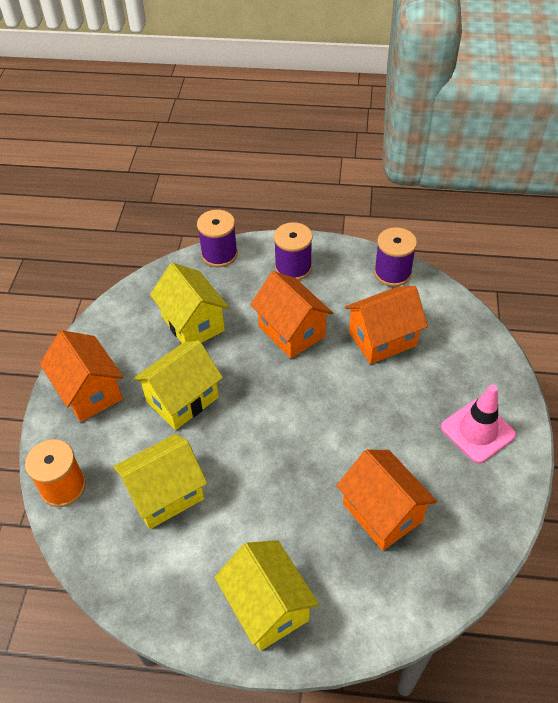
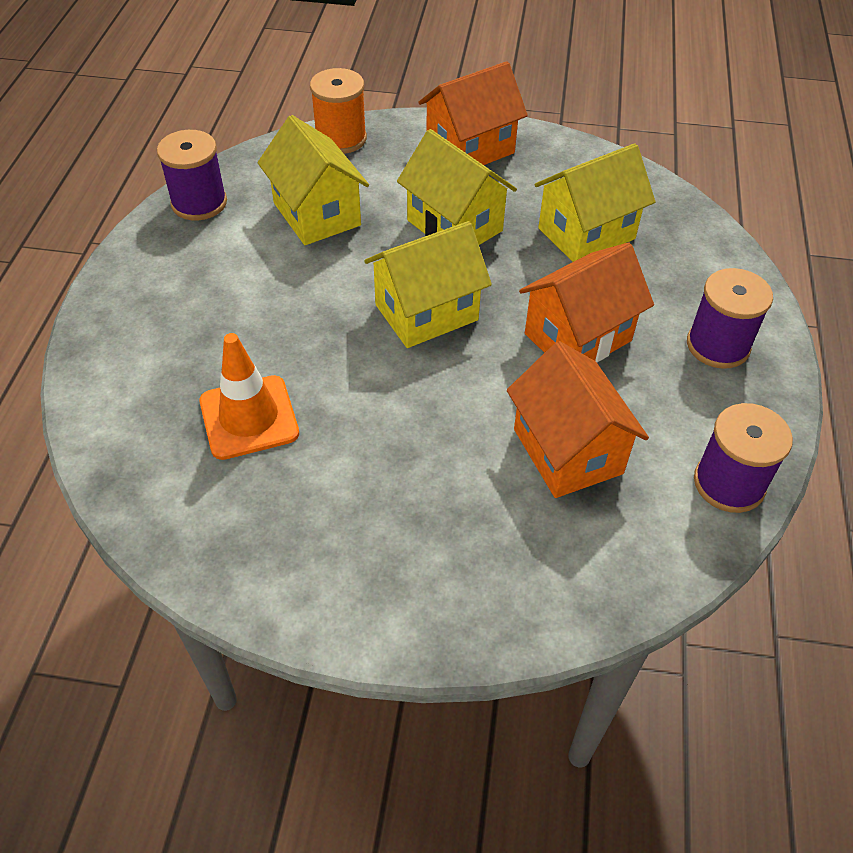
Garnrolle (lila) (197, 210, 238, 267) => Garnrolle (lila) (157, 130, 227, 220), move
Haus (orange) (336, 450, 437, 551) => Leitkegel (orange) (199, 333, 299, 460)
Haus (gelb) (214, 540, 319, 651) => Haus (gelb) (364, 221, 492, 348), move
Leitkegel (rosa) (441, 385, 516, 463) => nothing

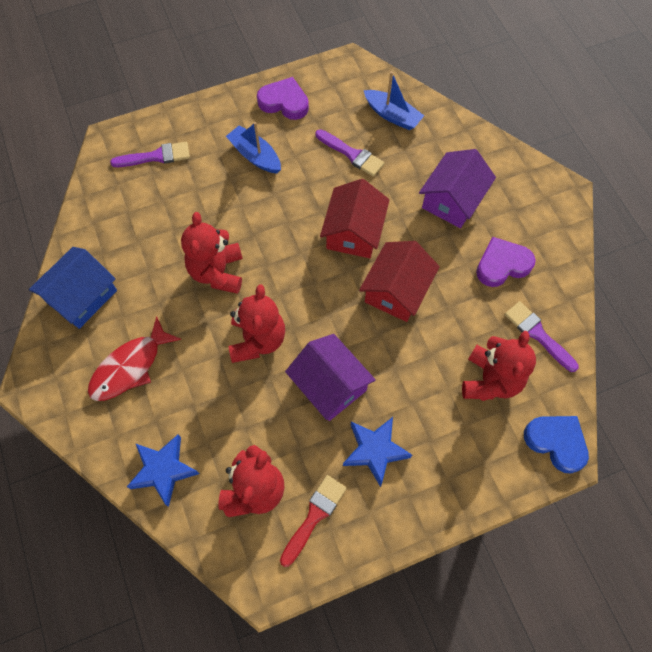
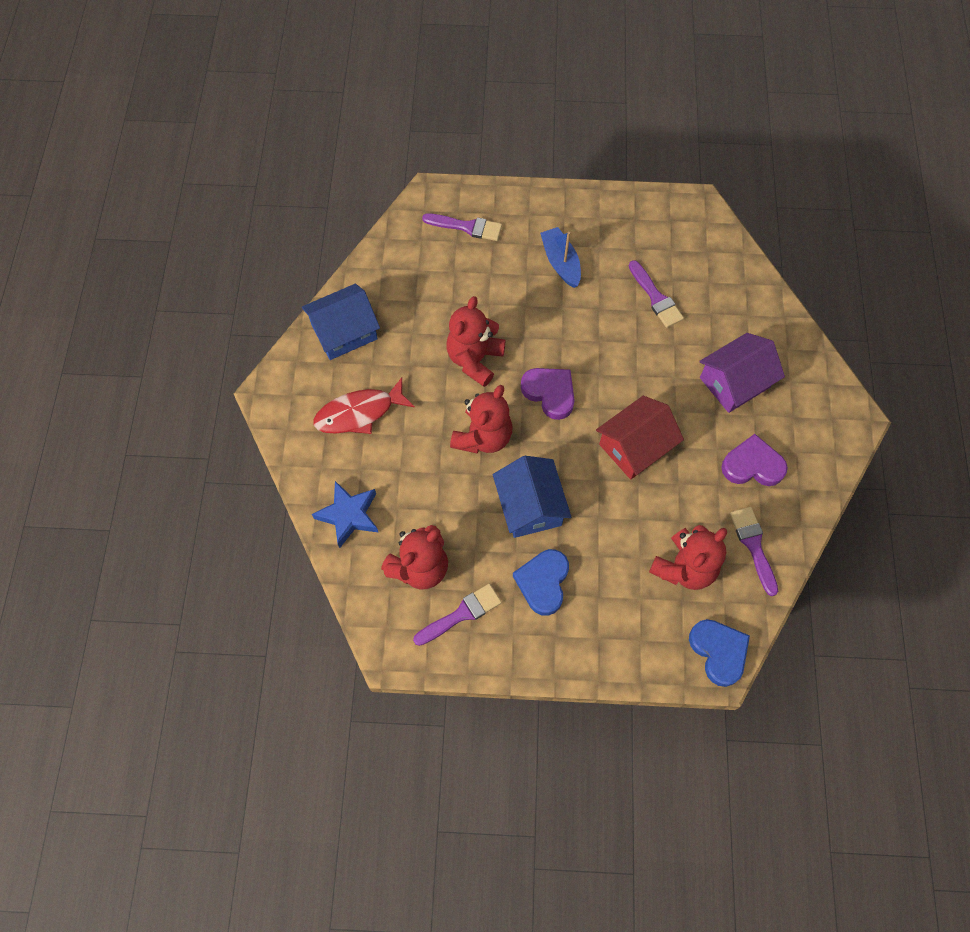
Pinsel (rot) (280, 475, 347, 567) => Pinsel (lila) (413, 584, 502, 646)
Haus (lila) (285, 334, 376, 421) => Haus (blau) (493, 456, 571, 538)
Stern (blau) (343, 417, 412, 487) => Herz (blau) (513, 549, 569, 616)
Herz (lila) (257, 77, 309, 120) => Herz (lila) (521, 368, 574, 420), move
Haus (rot) (320, 179, 390, 258) => nothing
Boot (blau) (363, 72, 424, 130) => nothing

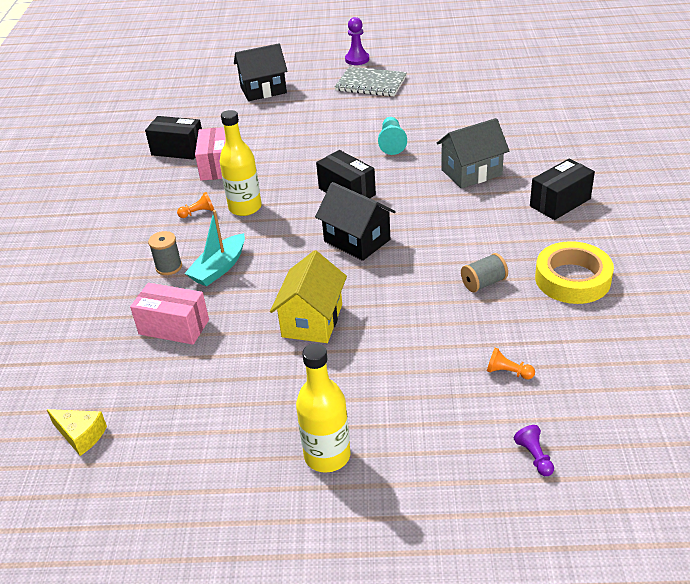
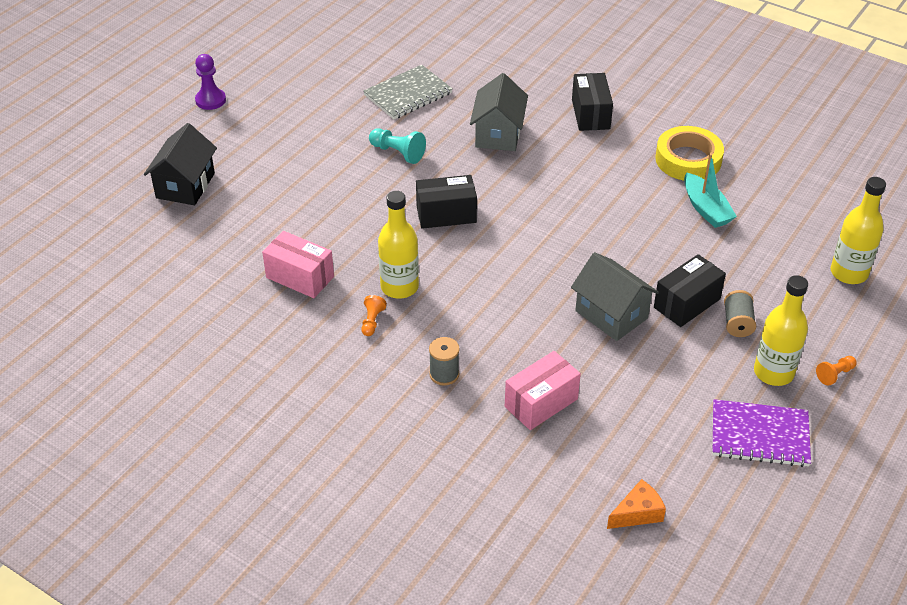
Notizbuch (grau) (335, 67, 407, 97) => Notizbuch (grau) (363, 65, 453, 119), move
Haus (gelb) (270, 250, 347, 343) => Haus (grau) (571, 252, 659, 341)
Käse (gelb) (46, 409, 107, 456) => Käse (orange) (607, 479, 666, 529)
Schachtel (schwarz) (145, 116, 202, 160) => Schachtel (schwarz) (654, 254, 726, 327), move
Boot (türkis) (184, 210, 245, 287) => Boot (türkis) (684, 153, 737, 228), move
nothing => Notizbuch (lila) (712, 399, 811, 467)
Garnrolle (grau) (461, 253, 508, 292) => Garnrolle (grau) (724, 290, 756, 337), move
Bauer (orange) (487, 348, 535, 379) => Bauer (orange) (816, 356, 857, 385), move
Bauer (lila) (514, 425, 554, 476) => Flasche (gelb) (831, 177, 886, 284)
Haus (schwarz) (315, 182, 396, 261) => nothing

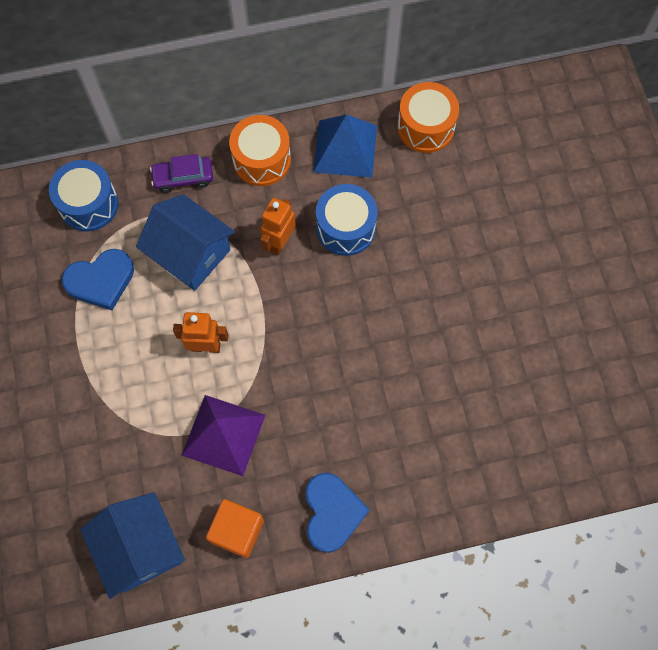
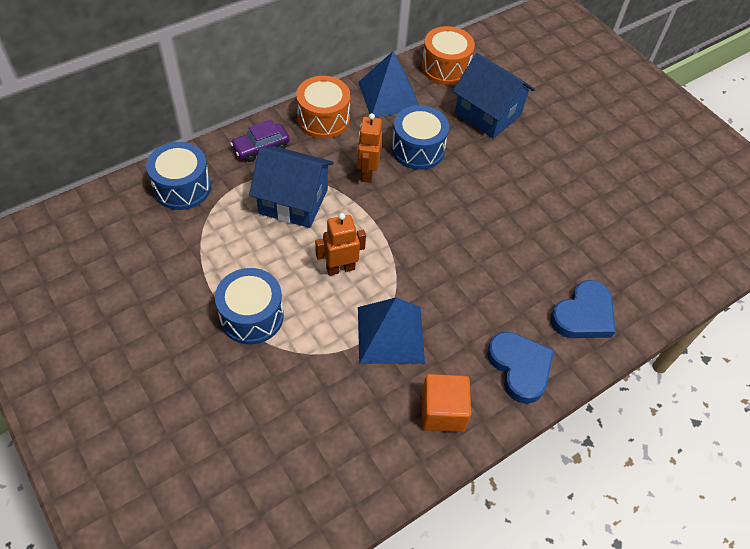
nothing => Trommel (blau) (215, 268, 284, 344)
Pyramide (lila) (182, 395, 265, 476) => Pyramide (blau) (358, 298, 425, 364)
Haus (blau) (80, 492, 185, 599) => Haus (blau) (453, 53, 535, 139), move
Herz (blau) (62, 249, 134, 310) => Herz (blau) (550, 280, 616, 338), move

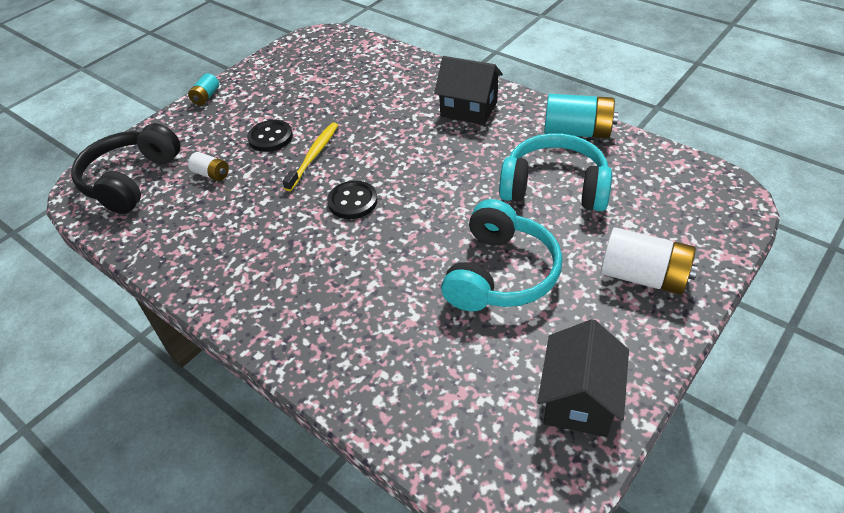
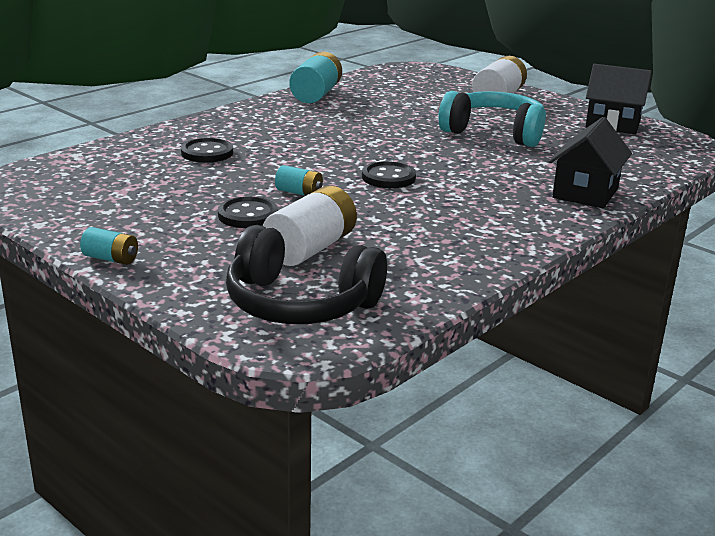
nothing => Knopf (schwarz) (181, 138, 233, 163)
Batterie (weiß) (188, 152, 229, 181) => Batterie (weiß) (263, 186, 357, 266), x1.89
Zahnbürste (gelb) (282, 122, 338, 191) => Batterie (türkis) (275, 165, 323, 196)
Haus (schwarz) (434, 56, 503, 125) => Haus (schwarz) (549, 117, 632, 208), move
Kopfhörer (türkis) (499, 133, 612, 211) => nothing

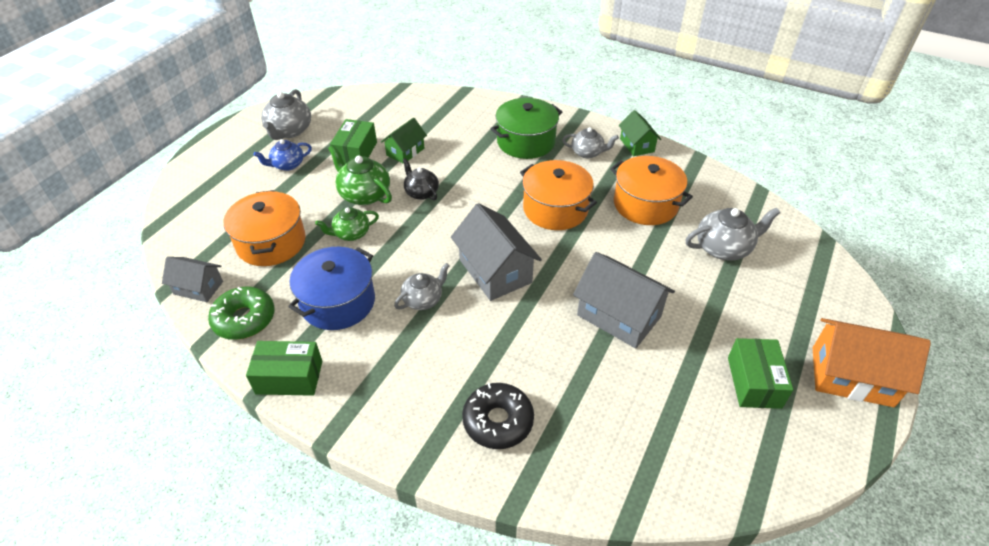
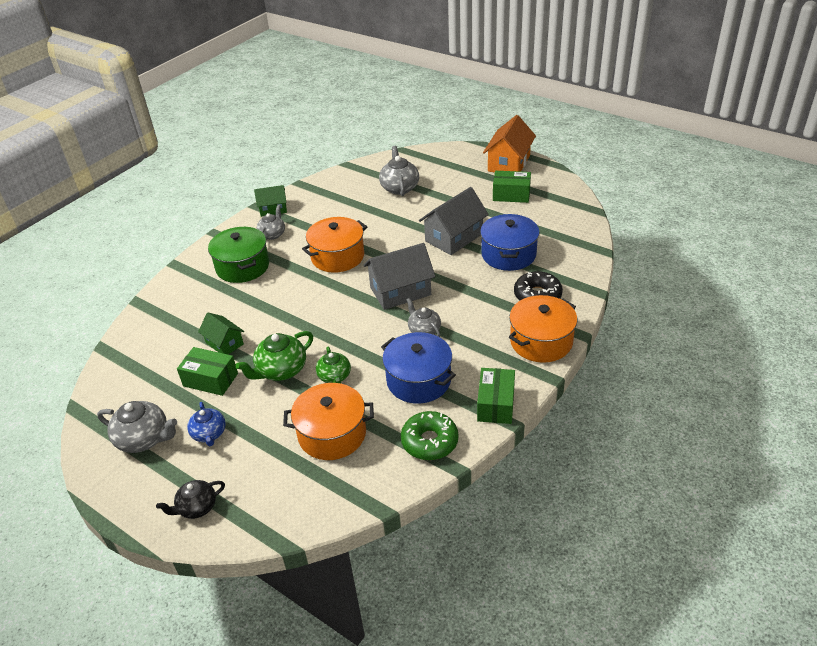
Teekanne (schwarz) (403, 158, 439, 200) => Teekanne (schwarz) (156, 480, 225, 519), move
nothing => Kochtopf (blau) (480, 214, 540, 271)
Kochtopf (orange) (610, 156, 693, 225) => Kochtopf (orange) (509, 295, 577, 363), move
Haus (grau) (162, 257, 223, 302) => nothing

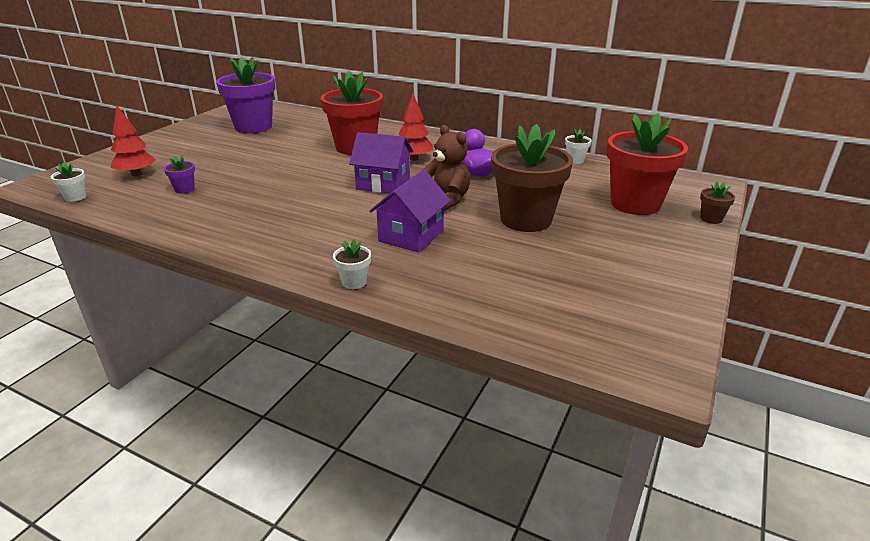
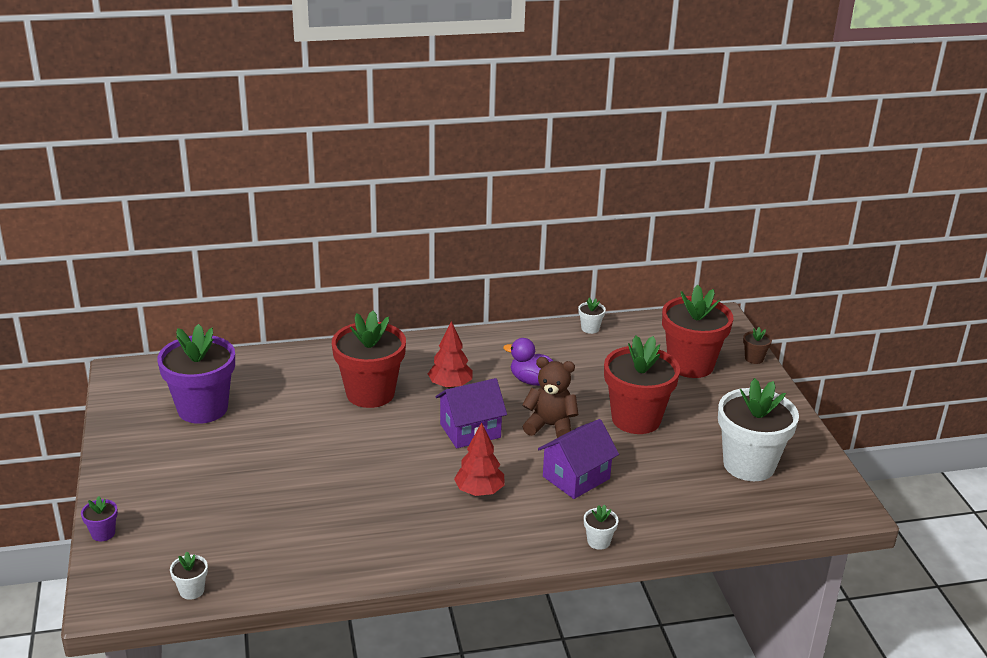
Blumentopf (lila) (164, 155, 195, 194) => Blumentopf (lila) (81, 496, 118, 542), move
Baum (rot) (111, 105, 156, 176) => Baum (rot) (454, 422, 505, 496), move
Haus (lila) (370, 170, 451, 253) => Haus (lila) (538, 419, 619, 499), 60 degrees clockwise
Blumentopf (braun) (491, 124, 573, 232) => Blumentopf (rot) (604, 336, 680, 434)
nothing => Blumentopf (weiß) (718, 378, 799, 481)

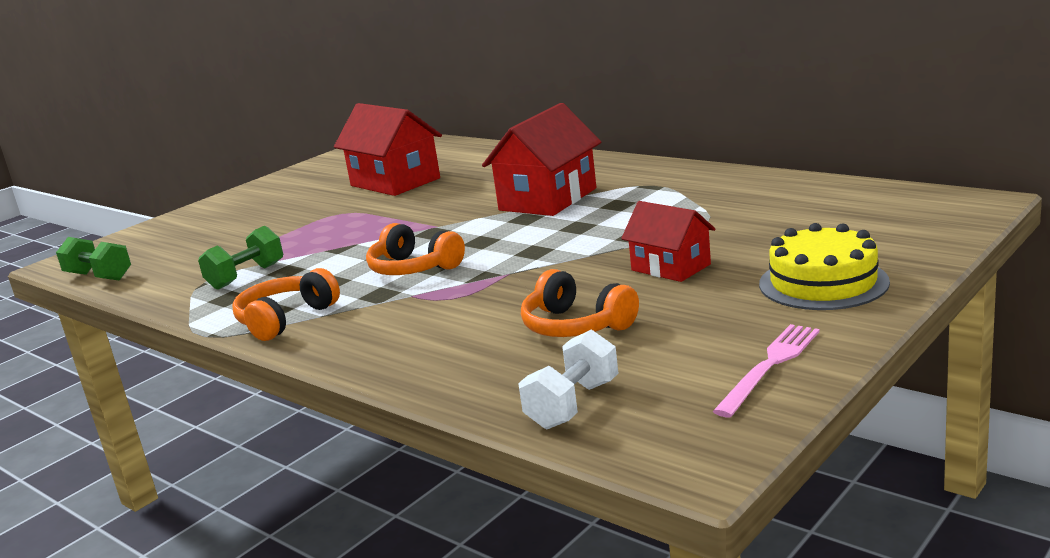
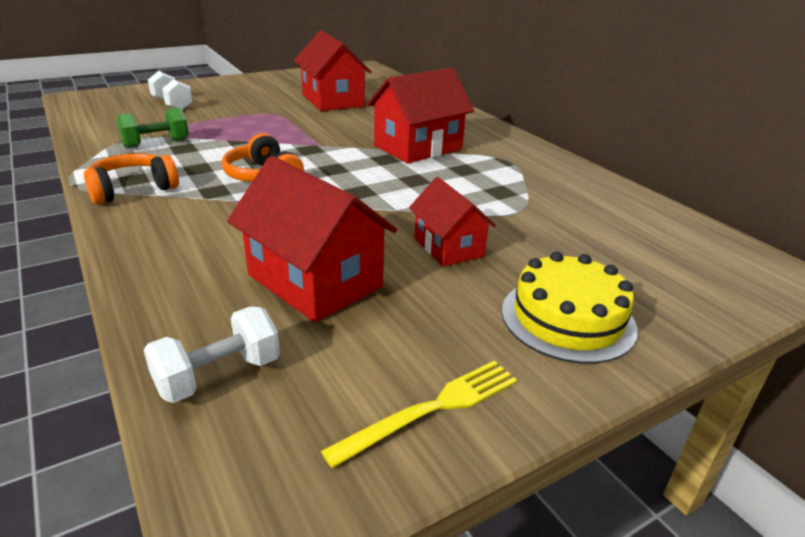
nothing => Hantel (weiß) (148, 71, 193, 110)
Kopfhörer (orange) (521, 269, 639, 337) => Haus (rot) (227, 156, 397, 322)
Gabel (rosa) (713, 324, 820, 417) => Gabel (gelb) (321, 361, 517, 468)
Hantel (grün) (56, 237, 131, 281) => nothing

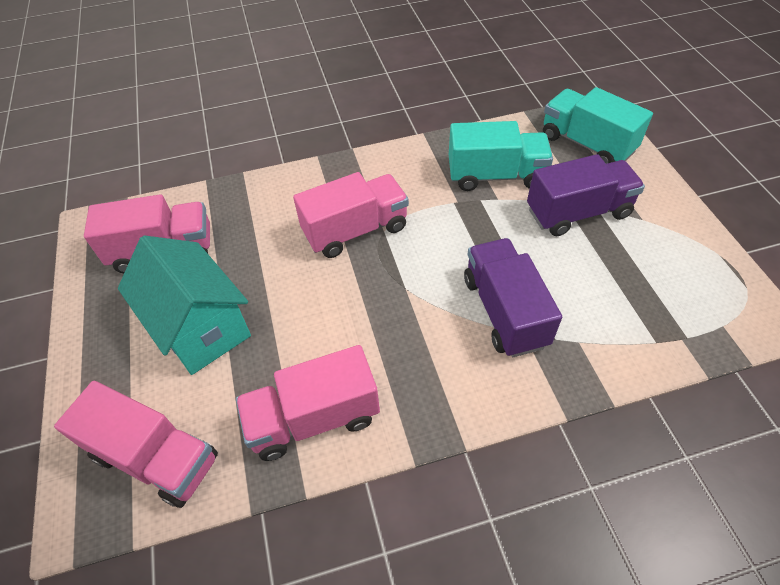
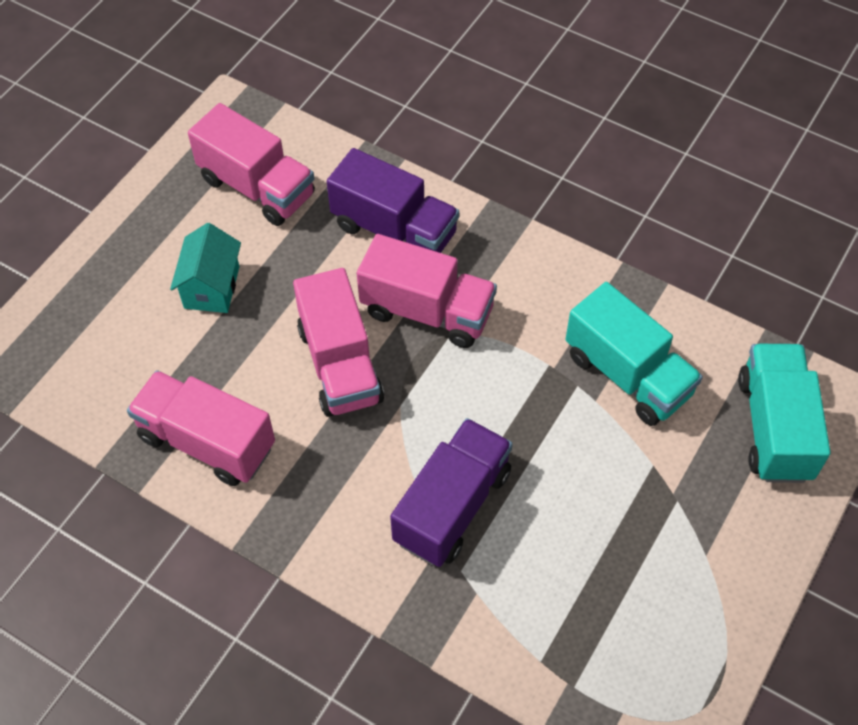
Haus (türkis) (118, 235, 251, 375) => Haus (türkis) (170, 223, 241, 313), x0.60
Lastwagen (rosa) (54, 381, 218, 508) => Lastwagen (rosa) (293, 268, 384, 417), move
Lastwagen (lila) (527, 154, 645, 236) => Lastwagen (lila) (327, 148, 459, 253), move

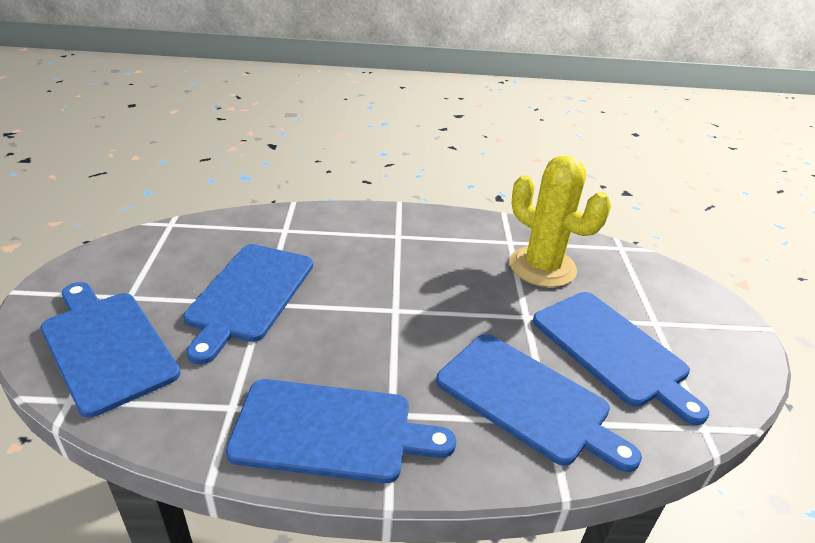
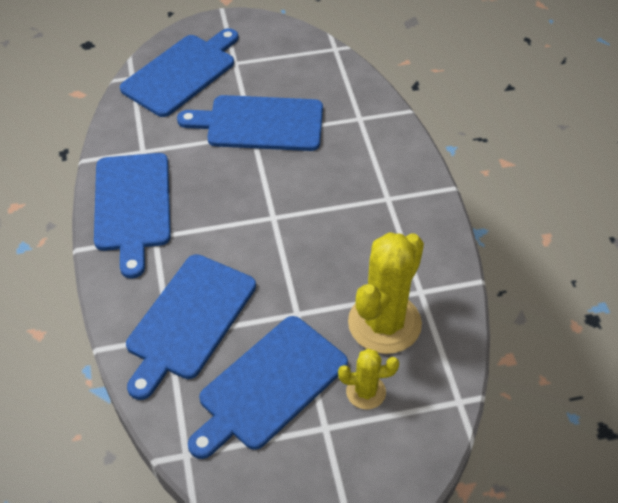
nothing => Kaktus (gelb) (338, 349, 399, 409)

